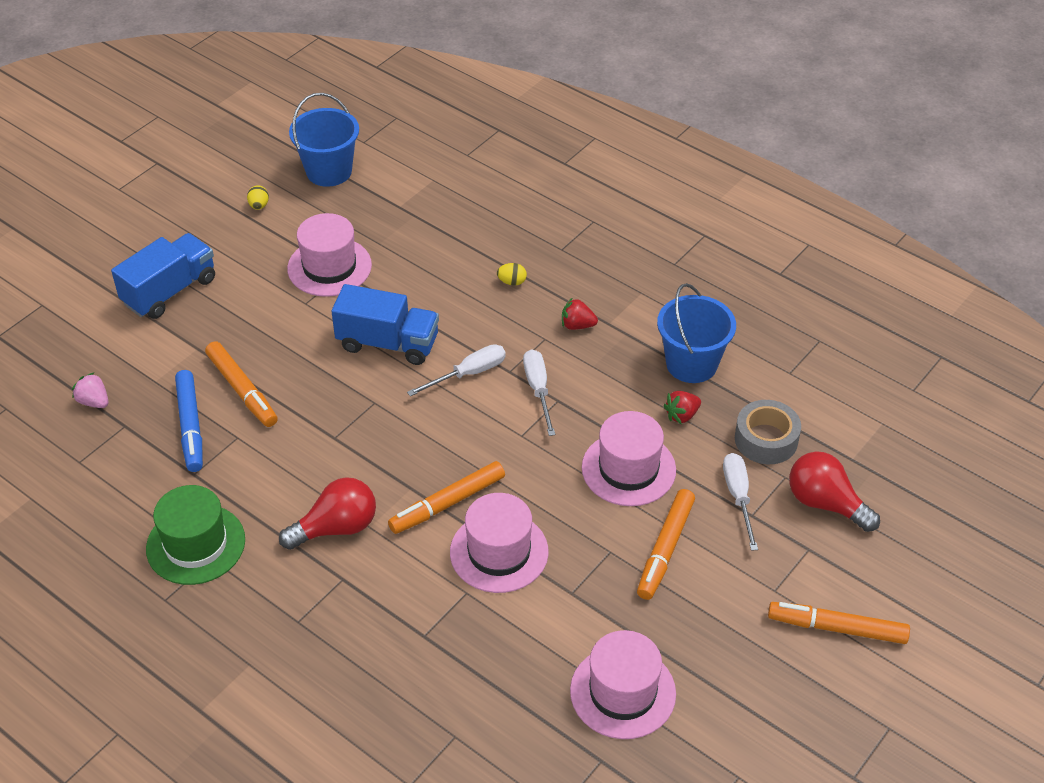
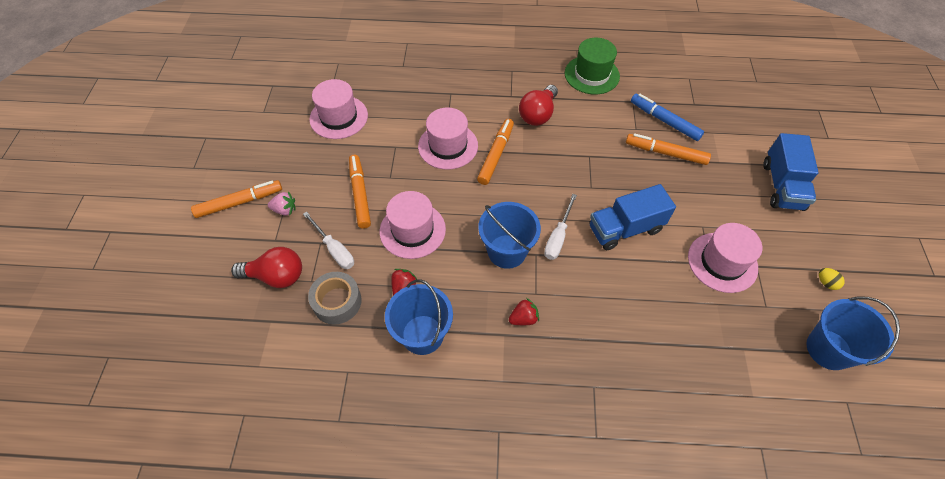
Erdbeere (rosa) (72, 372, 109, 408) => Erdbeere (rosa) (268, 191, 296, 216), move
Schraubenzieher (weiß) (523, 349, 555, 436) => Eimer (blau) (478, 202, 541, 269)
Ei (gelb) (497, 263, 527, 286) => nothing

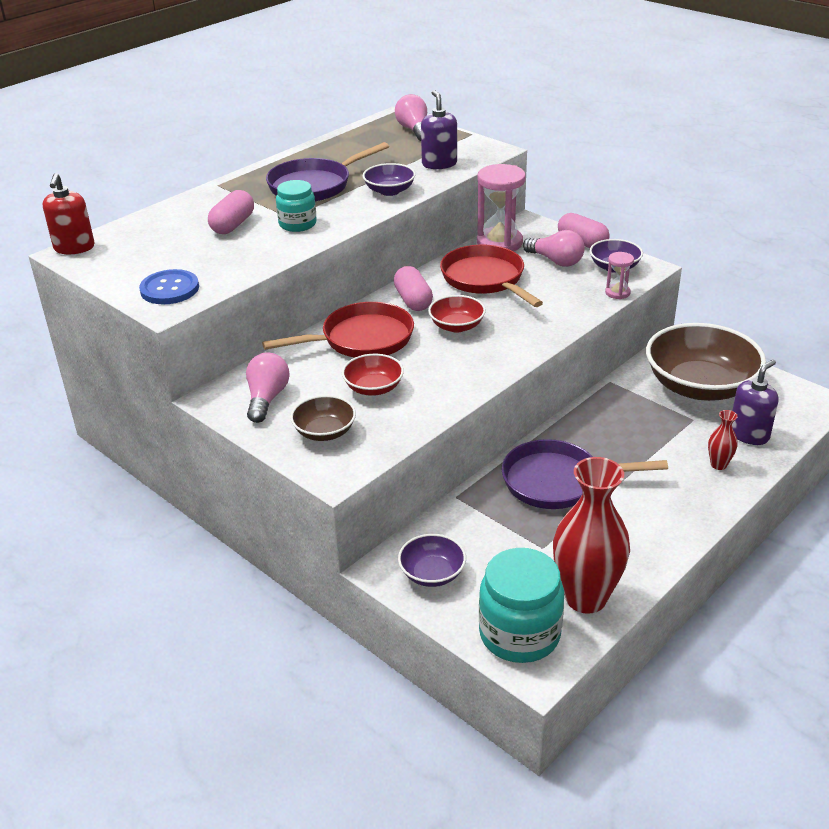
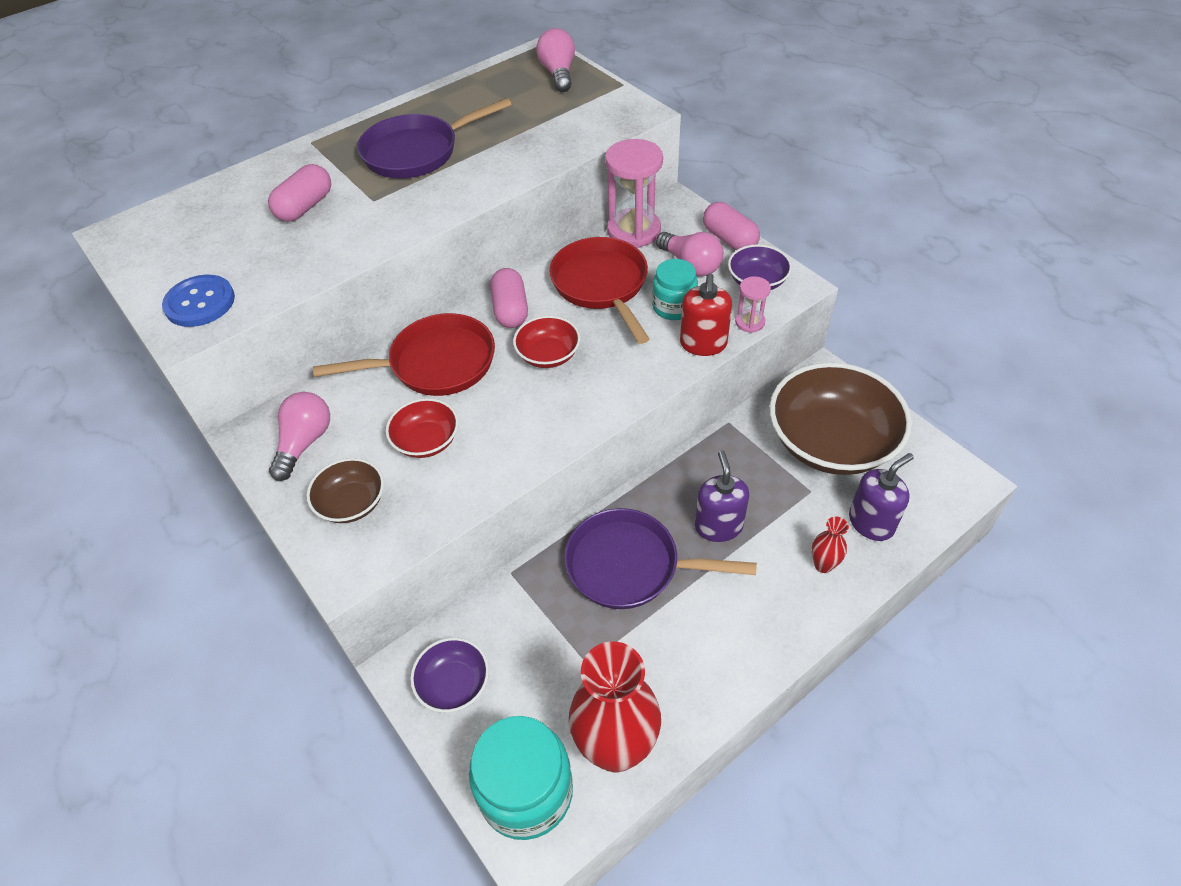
Einmachglas (türkis) (276, 180, 317, 232) => Einmachglas (türkis) (652, 259, 698, 320), move
Seifenspender (rot) (43, 173, 94, 254) => Seifenspender (rot) (680, 273, 732, 356), move
Seifenspender (lila) (421, 90, 457, 169) => Seifenspender (lila) (695, 450, 749, 542), move
Schüssel (lila) (362, 163, 416, 196) => nothing

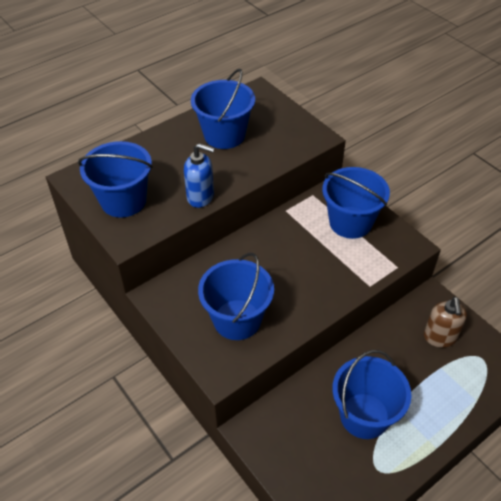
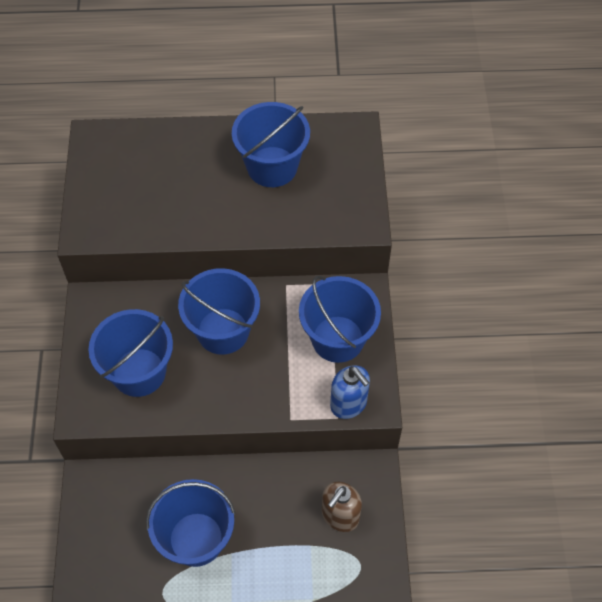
Eimer (blau) (78, 141, 153, 218) => Eimer (blau) (178, 268, 260, 355), move
Seifenspender (blau) (184, 143, 215, 208) => Seifenspender (blau) (330, 365, 370, 419), move

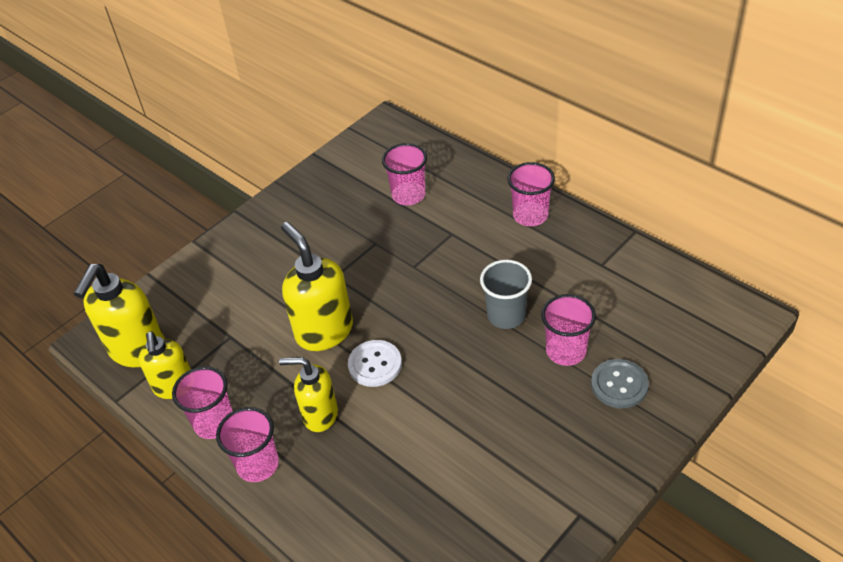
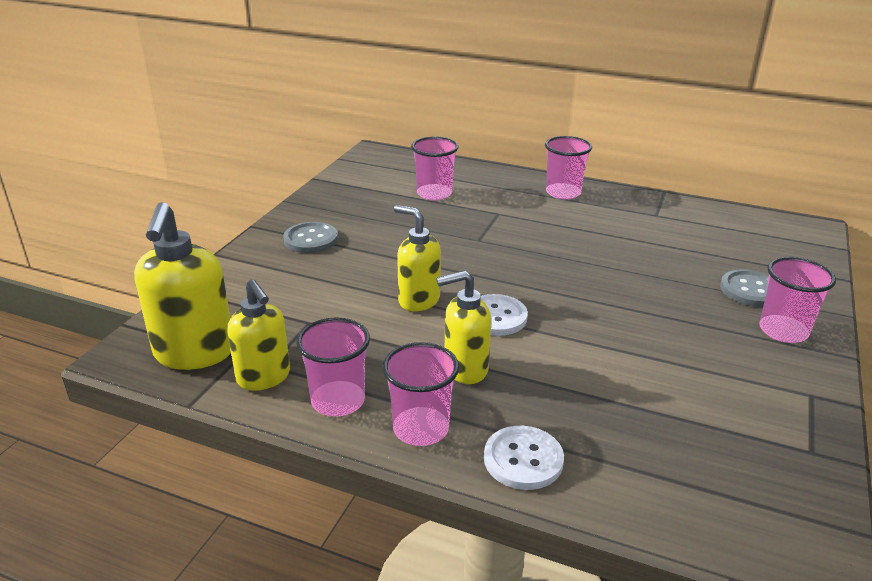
nothing => Knopf (grau) (283, 222, 338, 253)
Seifenspender (gelb) (281, 222, 353, 351) => Seifenspender (gelb) (394, 205, 441, 312), x0.66
nothing => Knopf (weiß) (484, 426, 564, 490)
Becher (rosa) (541, 294, 596, 366) => Becher (rosa) (759, 257, 836, 343), move
Becher (grau) (480, 260, 532, 329) => nothing

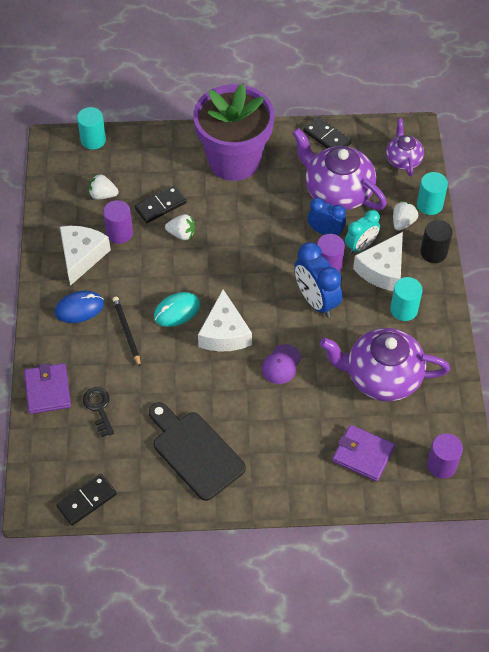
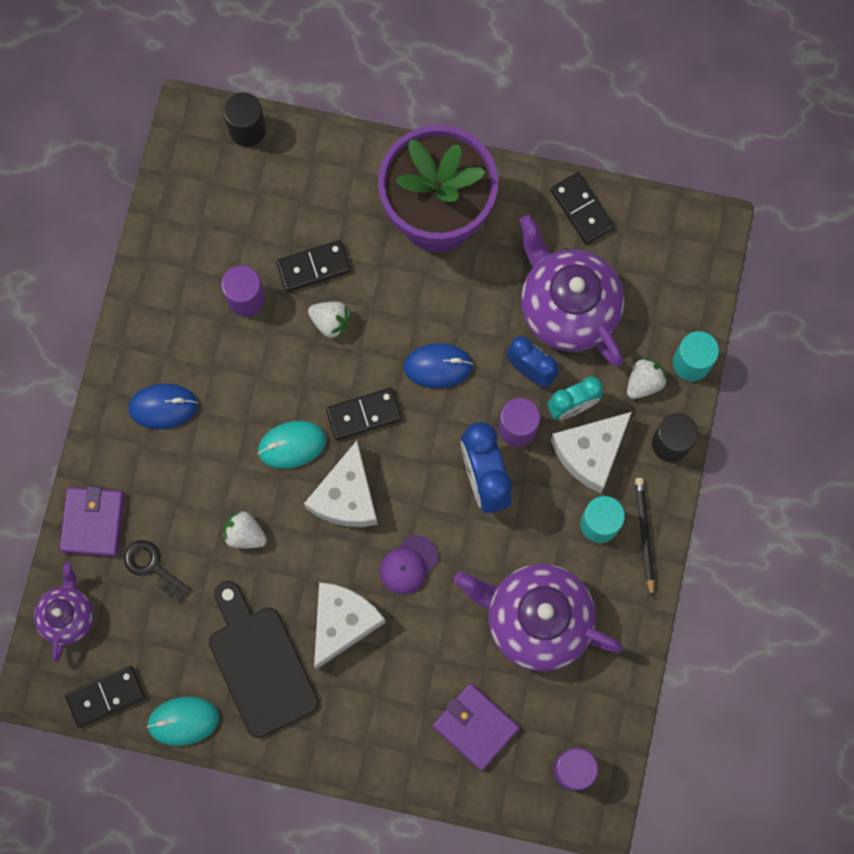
Teekanne (lila) (386, 118, 424, 177) => Teekanne (lila) (34, 562, 93, 662), move
Schlüssel (schwarz) (83, 387, 114, 437) => Schlüssel (schwarz) (124, 540, 191, 602), 45 degrees counterclockwise
nothing => Computermaus (türkis) (147, 696, 219, 746)
Vollzylinder (türkis) (77, 107, 106, 150) => Vollzylinder (schwarz) (223, 92, 266, 147)
Erdbeere (weiß) (89, 174, 119, 200) => Erdbeere (weiß) (223, 511, 267, 548), move
Käse (weiß) (60, 226, 111, 286) => Käse (weiß) (314, 582, 386, 669), move
nothing => Dominostein (schwarz) (326, 388, 402, 441)
nothing => Computermaus (blau) (404, 343, 473, 388)
Bleistift (schwarz) (113, 297, 141, 368) => Bleistift (schwarz) (635, 478, 655, 598), move

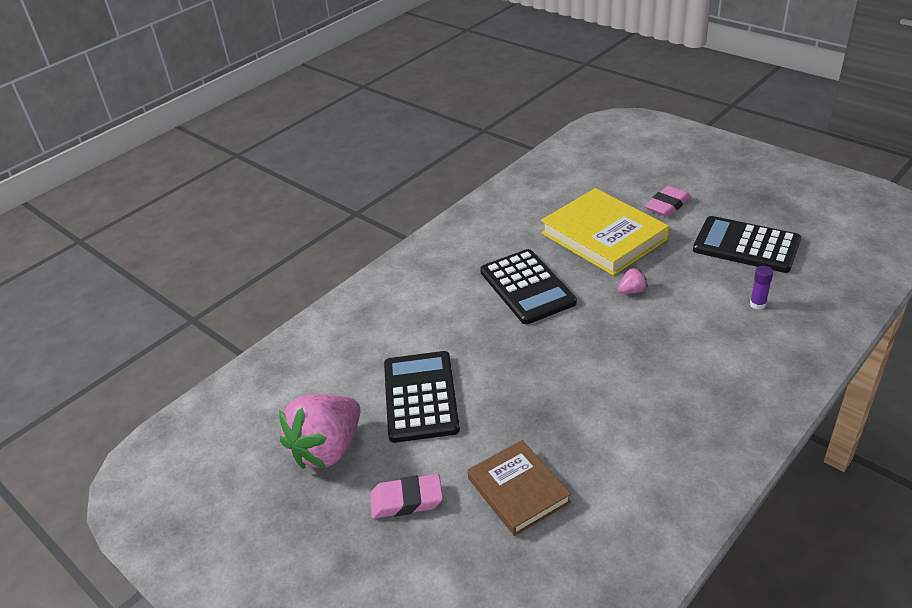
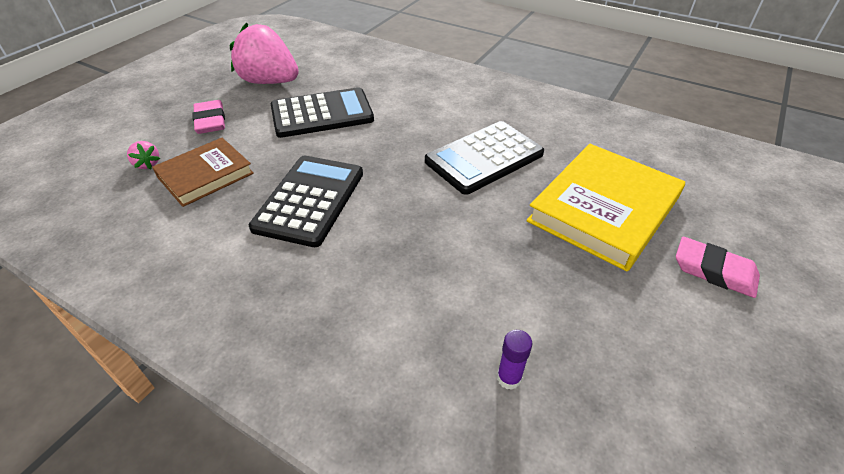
Erdbeere (rosa) (618, 268, 648, 294) => Erdbeere (rosa) (127, 141, 160, 169), move
Taschenrechner (schwarz) (693, 216, 801, 273) => Taschenrechner (schwarz) (249, 156, 363, 247), move

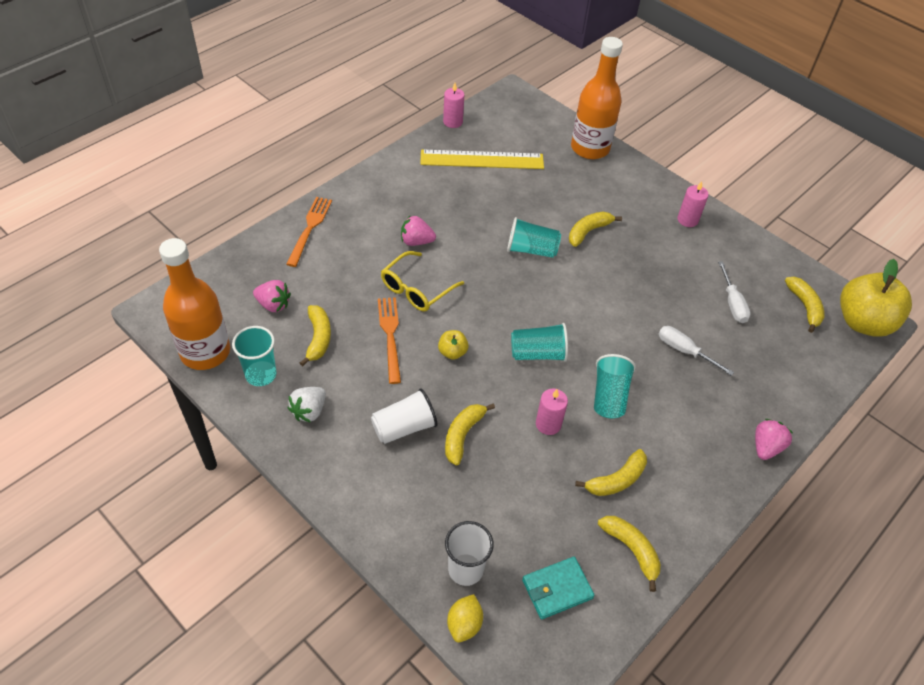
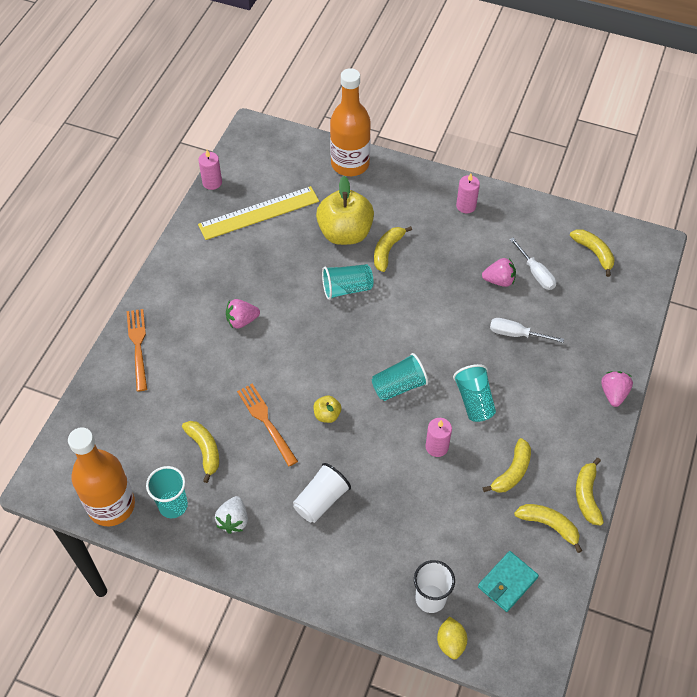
Apfel (gelb) (840, 259, 912, 337) => Apfel (gelb) (316, 176, 374, 245), move
Erdbeere (rosa) (253, 280, 291, 312) => Erdbeere (rosa) (482, 258, 516, 287), move
Banane (gelb) (445, 403, 495, 465) => Banane (gelb) (576, 458, 604, 526), move
Brille (gelb) (381, 251, 464, 311) => nothing

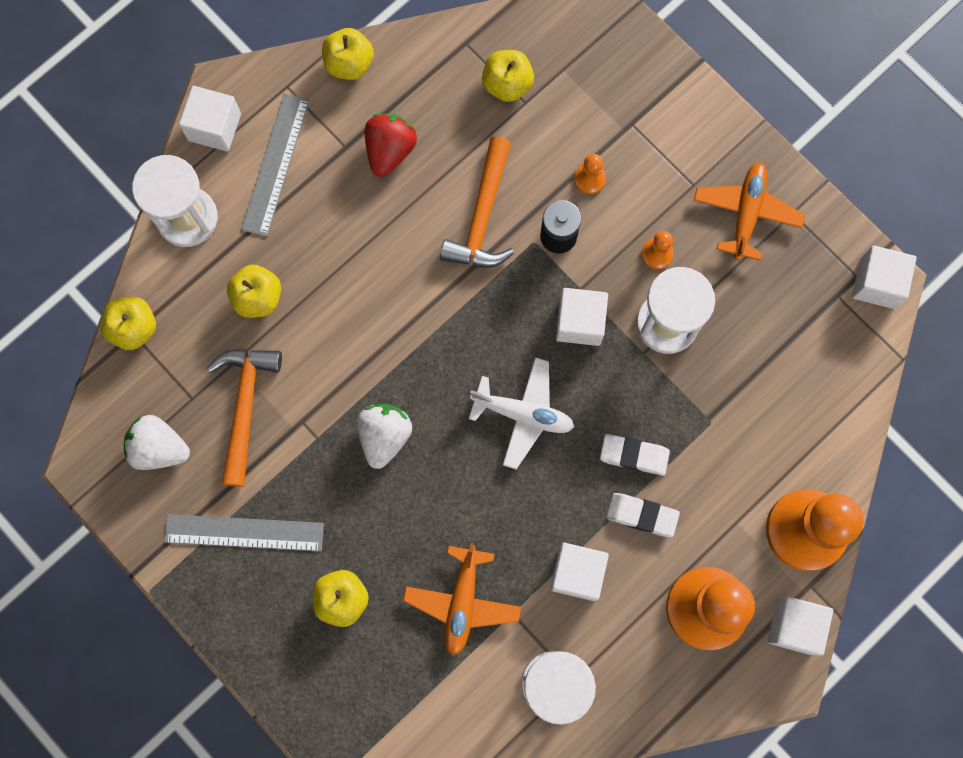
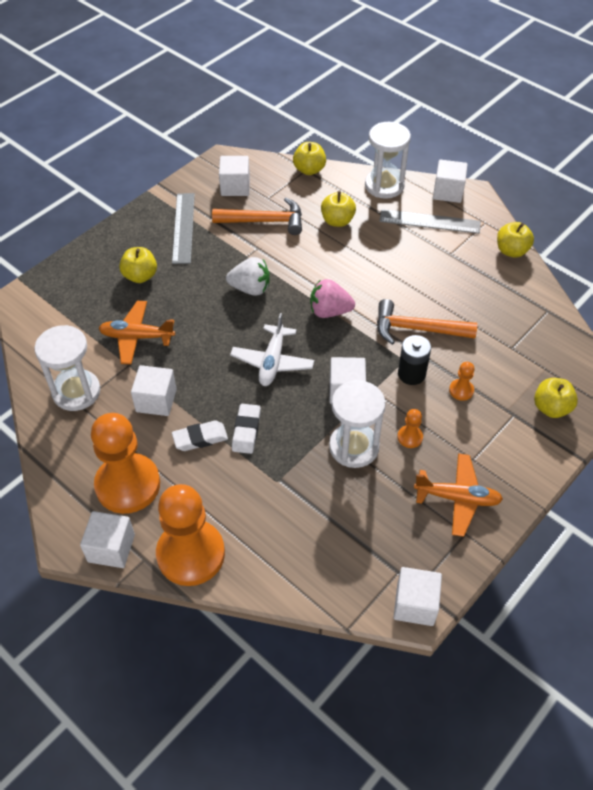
Radiergummi (weiß) (606, 493, 680, 537) => Radiergummi (weiß) (172, 420, 228, 451), 60 degrees clockwise
Erdbeere (weiß) (124, 415, 190, 470) => Kubus (weiß) (219, 156, 250, 196)
nothing => Erdbeere (rosa) (310, 279, 355, 318)
Apfel (gelb) (482, 50, 534, 102) => Apfel (gelb) (534, 378, 578, 418), move
Erdbeere (rot) (365, 114, 417, 177) => nothing

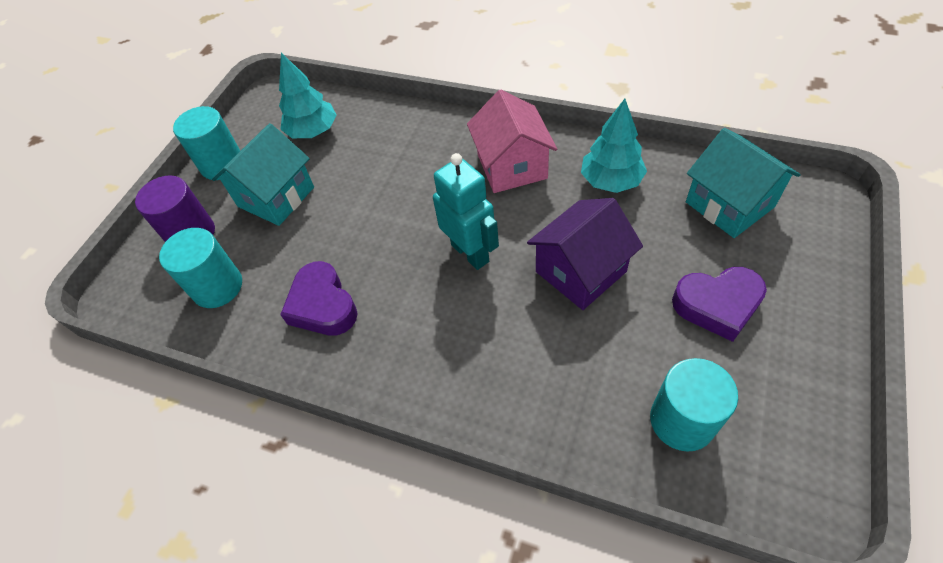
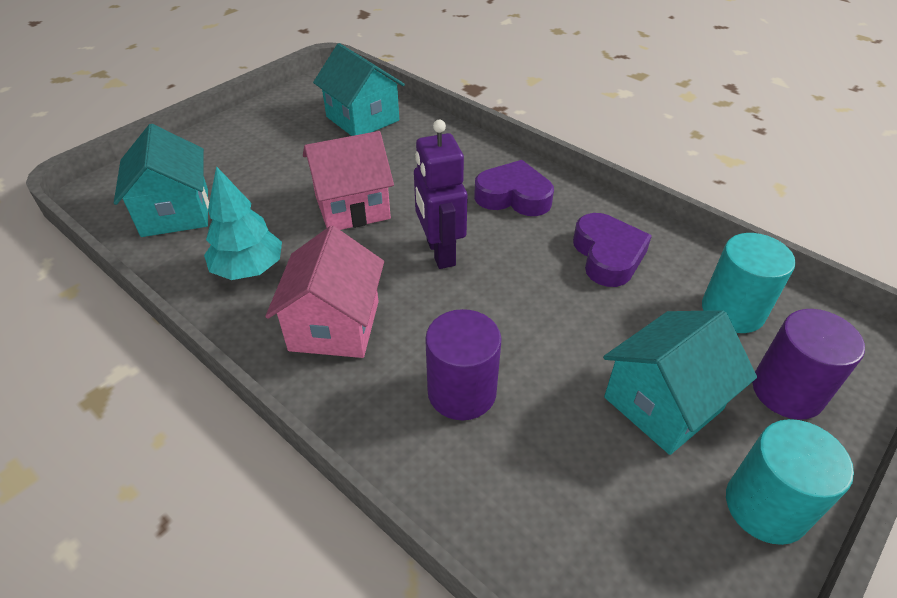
Haus (lila) (527, 198, 643, 310) => Haus (rosa) (303, 131, 394, 230)
Vollzylinder (türkis) (650, 358, 738, 452) => Haus (türkis) (313, 43, 405, 136)
Roboter (türkis) (433, 153, 499, 270) => Roboter (lila) (414, 120, 468, 269)
nothing => Vollzylinder (lila) (425, 309, 501, 420)
Herz (lila) (672, 267, 767, 342) => Herz (lila) (474, 160, 554, 216), move
Baum (türkis) (279, 53, 337, 138) => nothing

